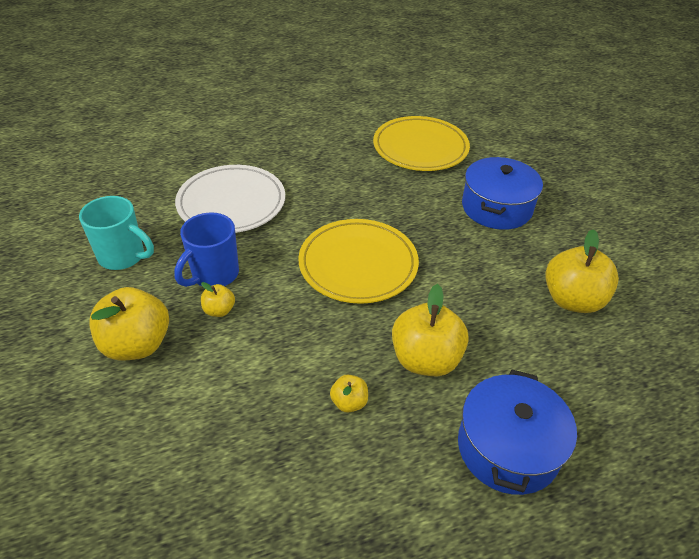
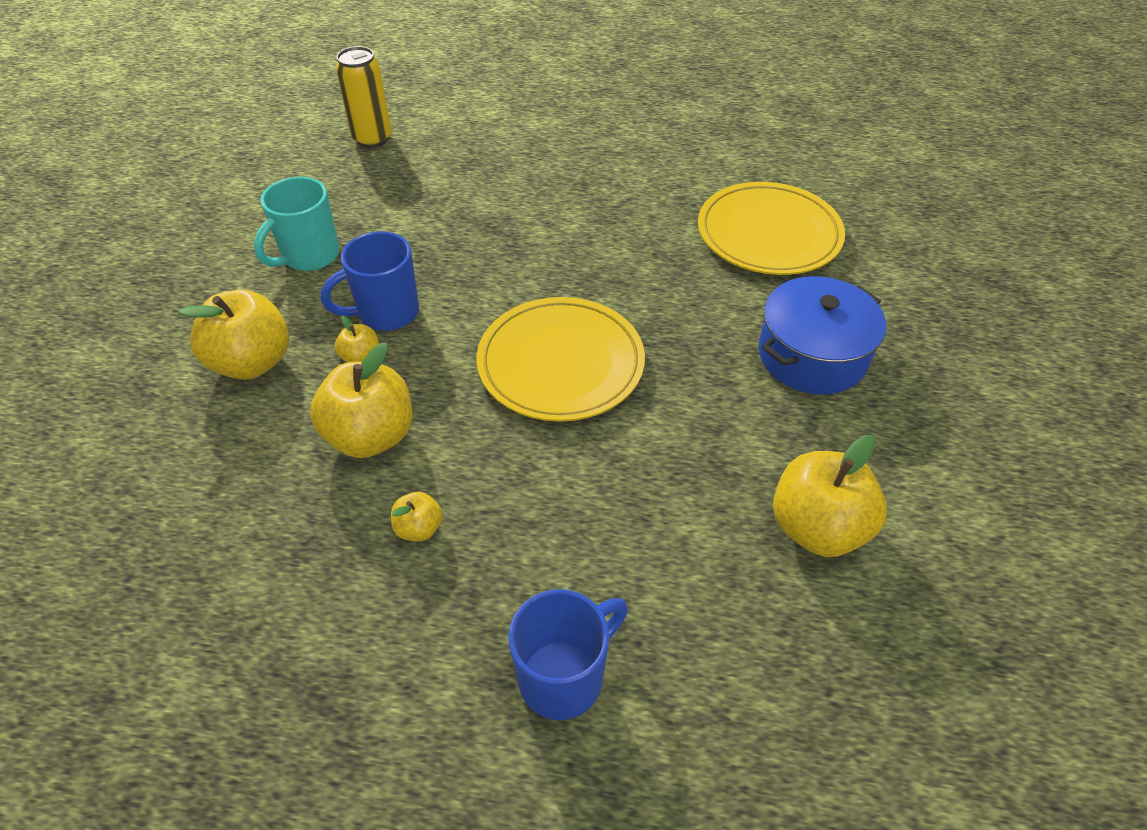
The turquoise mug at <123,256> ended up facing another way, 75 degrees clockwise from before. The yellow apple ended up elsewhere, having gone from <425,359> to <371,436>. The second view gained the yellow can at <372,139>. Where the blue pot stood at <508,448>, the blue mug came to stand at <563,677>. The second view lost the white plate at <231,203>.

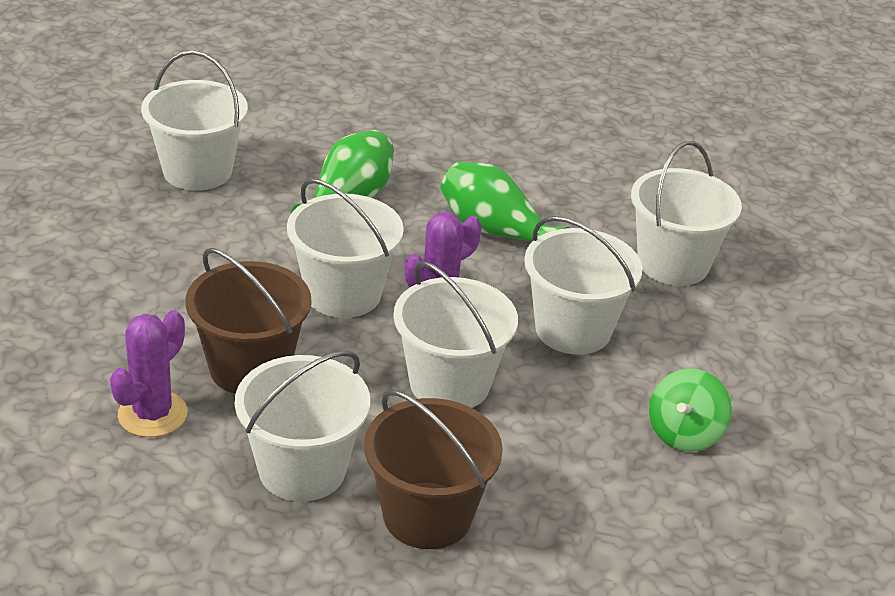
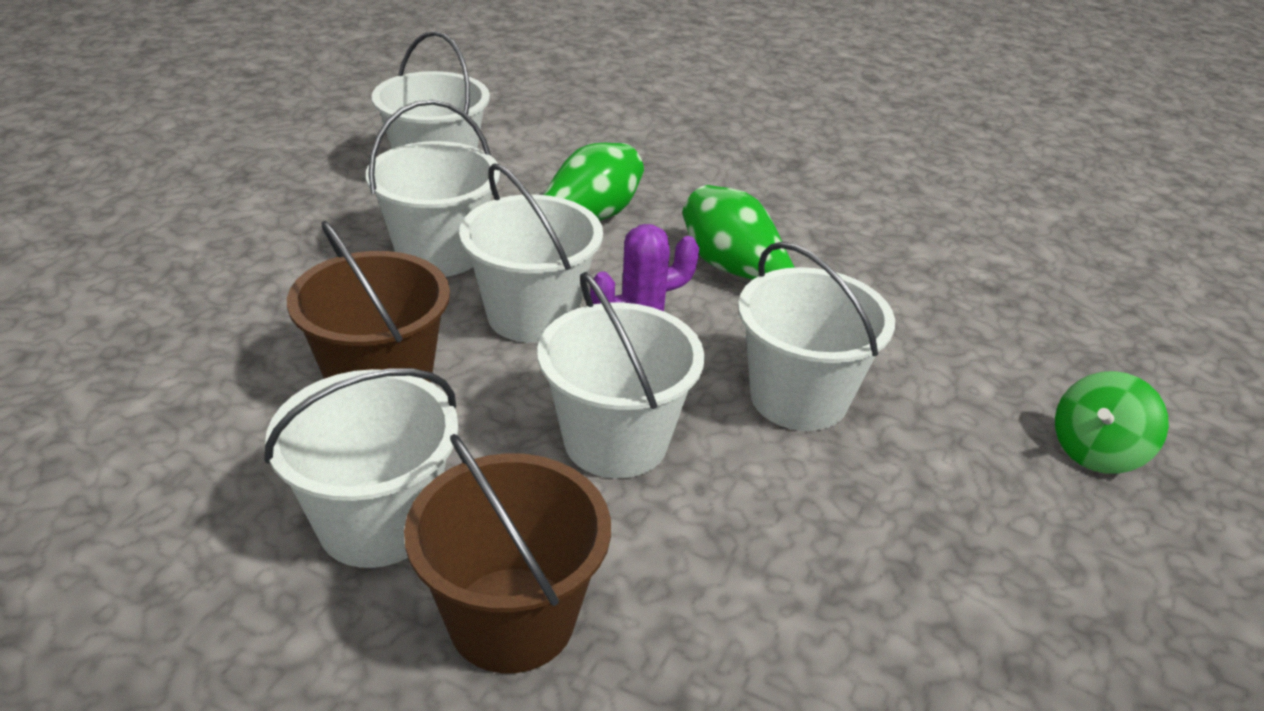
The white bucket ended up elsewhere, having gone from <673,263> to <439,253>. The green spinning top ended up elsewhere, having gone from <684,433> to <1096,451>. The second view lost the purple cactus at <152,414>.

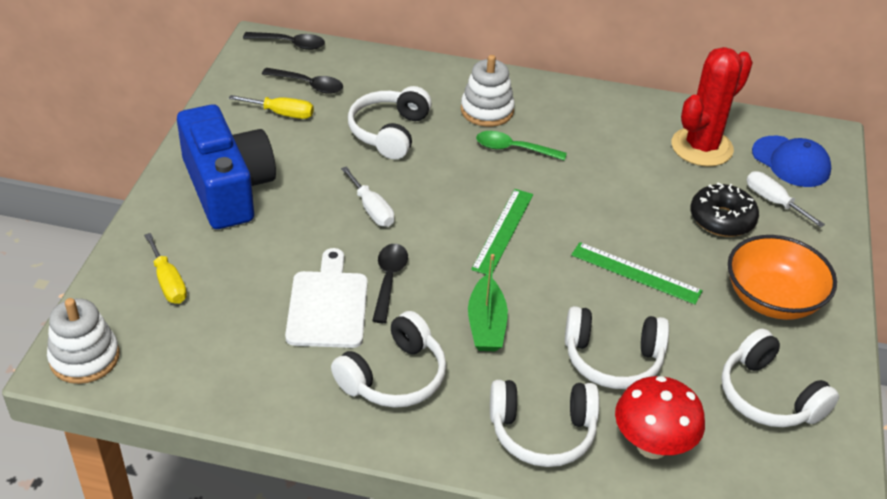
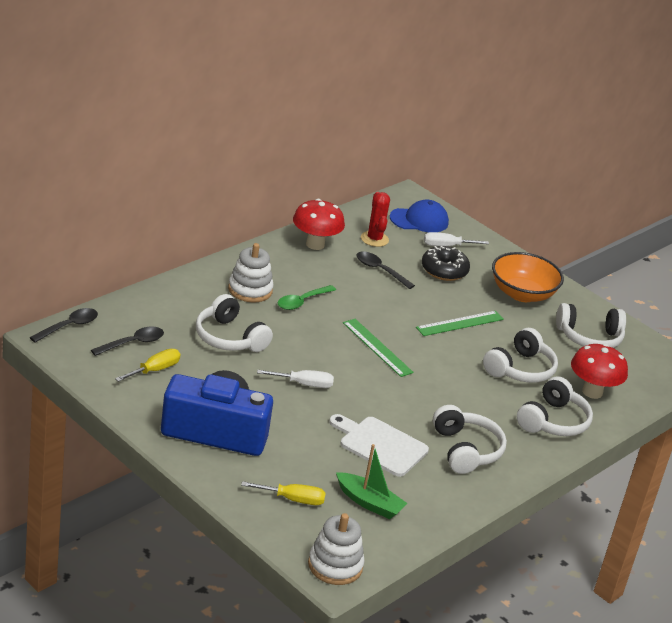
The second view gained the red mushroom at <315,244>. The green boat ended up elsewhere, having gone from <486,324> to <369,503>. The black spoon ended up elsewhere, having gone from <389,280> to <380,270>. The size of the red cactus at <701,147> changed by a factor of 0.61.

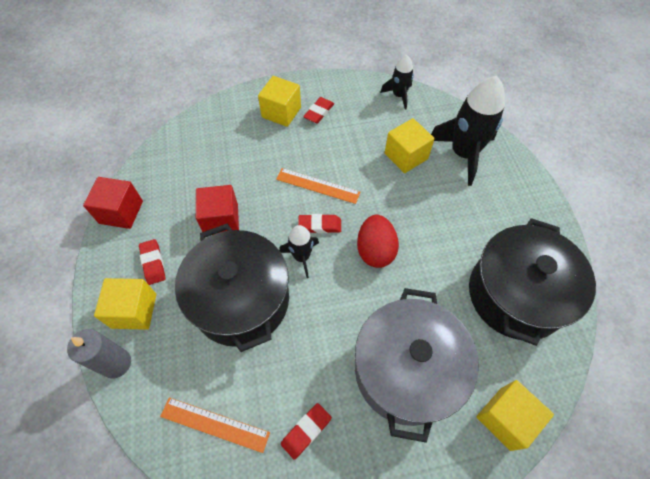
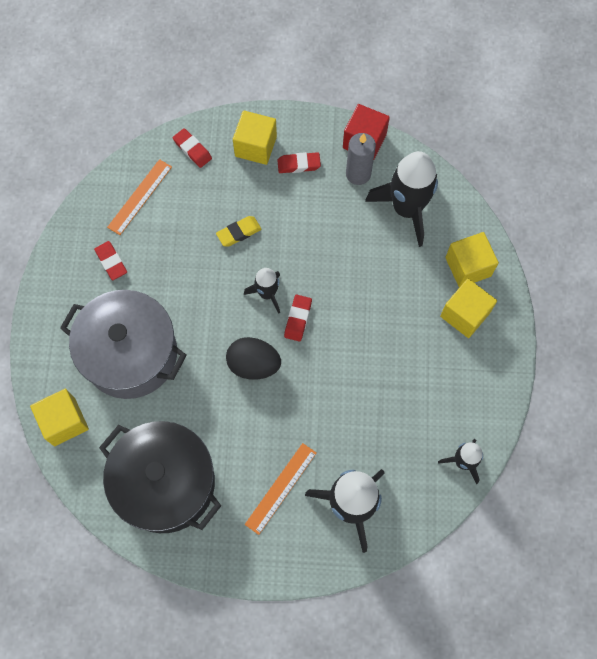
The red eraser ended up elsewhere, having gone from <319,112> to <192,150>. Where the black pot stood at <241,300>, the yellow eraser came to stand at <239,232>. What was the red egg at <375,250> turned into the black egg at <254,364>. The orange ruler ended up elsewhere, having gone from <317,185> to <281,488>. The grey candle ended up elsewhere, having gone from <116,363> to <358,174>. The second view gained the black rocket at <407,209>. The yellow cube ended up elsewhere, having gone from <406,156> to <468,267>. The second view lost the red cube at <221,219>.

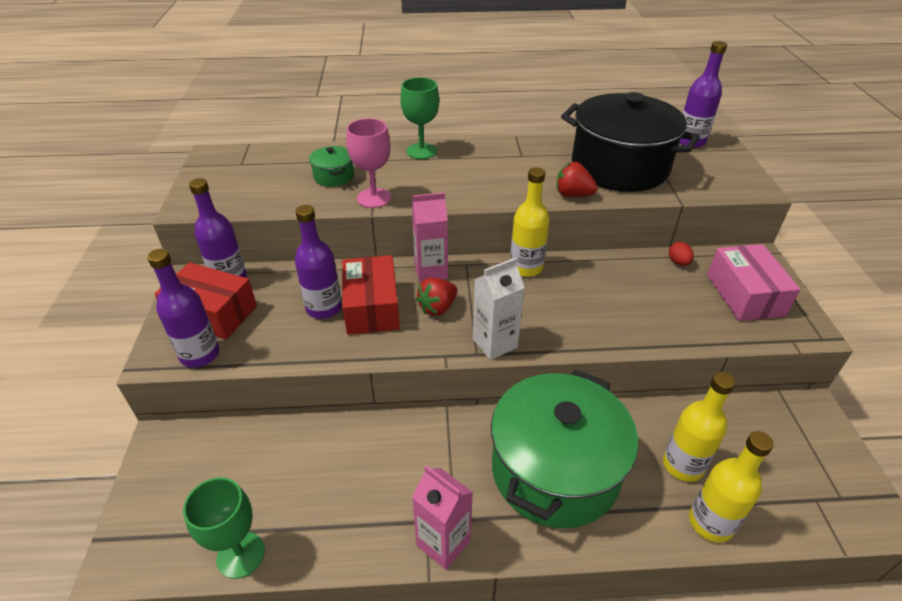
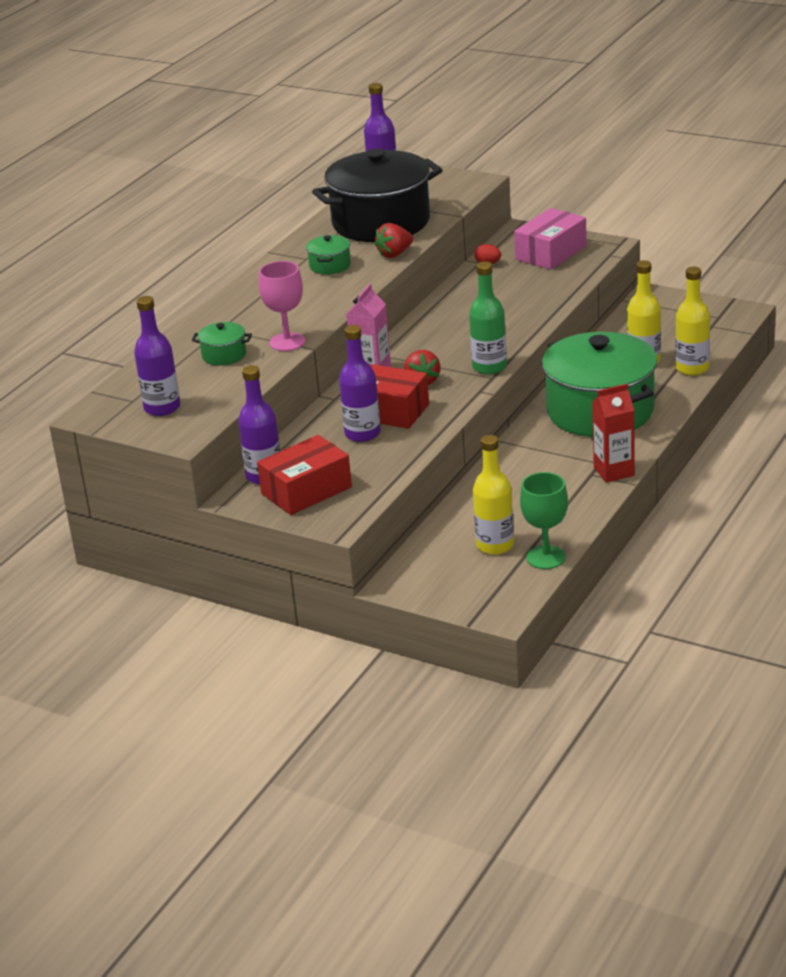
The purple bottle ended up elsewhere, having gone from <200,354> to <162,408>. The second view gained the green pot at <330,265>. Where the white carton stood at <495,343>, the green bottle came to stand at <489,367>. The yellow bottle ended up elsewhere, having gone from <526,267> to <495,545>. The pink box at <745,295> ended up facing another way, 75 degrees counterclockwise from before. What was the pink carton at <443,543> turned into the red carton at <614,471>. The second view lost the green goblet at <421,151>.

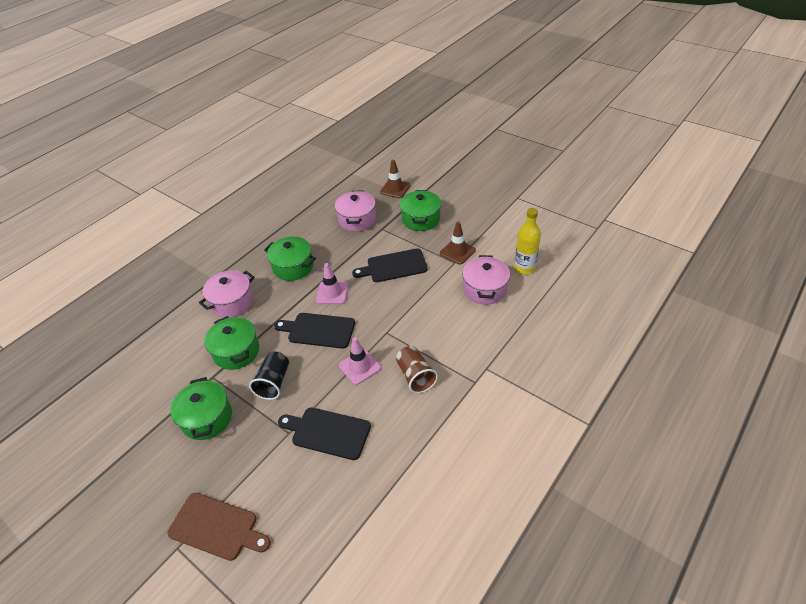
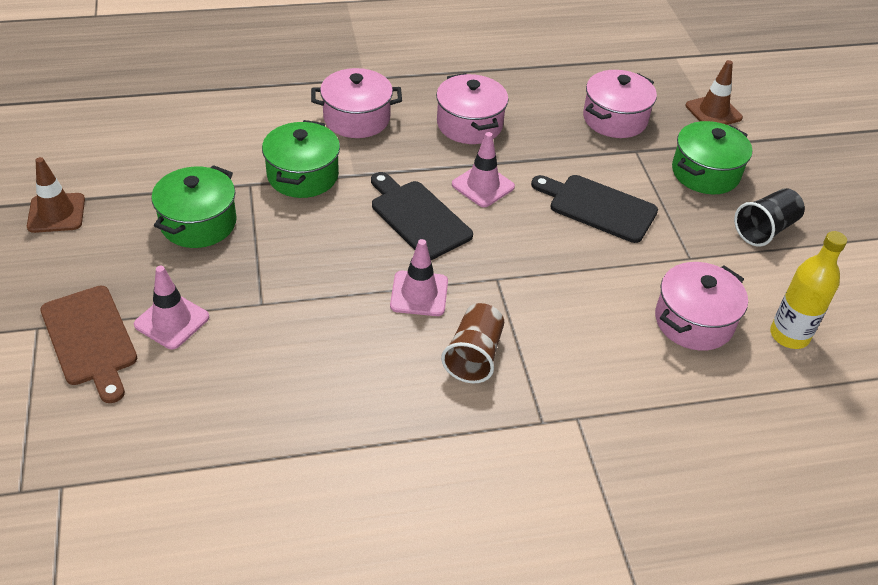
The brown traffic cone ended up elsewhere, having gone from <457,252> to <56,213>. The second view gained the pink traffic cone at <172,321>. What was the green pot at <293,267> turned into the pink pot at <469,124>. The black cup ended up elsewhere, having gone from <274,382> to <765,229>. The second view lost the black cutting board at <328,432>.

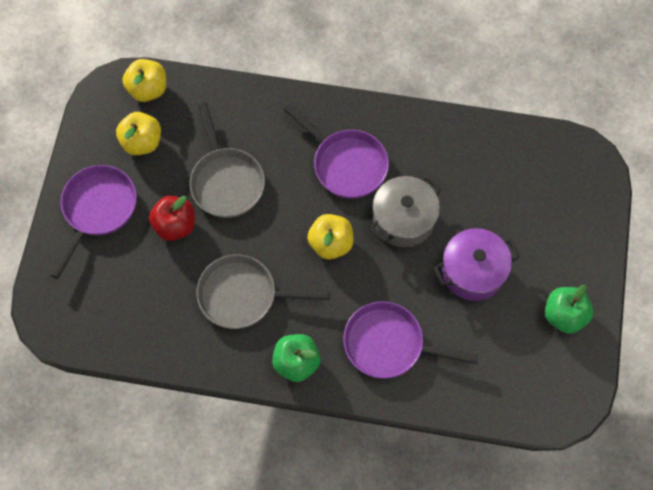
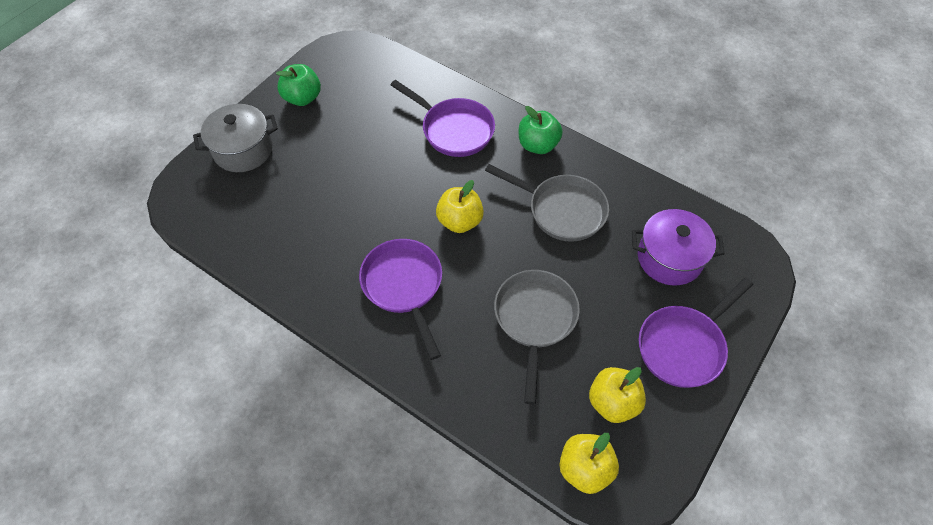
The grey pot ended up elsewhere, having gone from <403,219> to <243,150>. The purple pot ended up elsewhere, having gone from <473,271> to <669,258>. The second view lost the red apple at <175,225>.

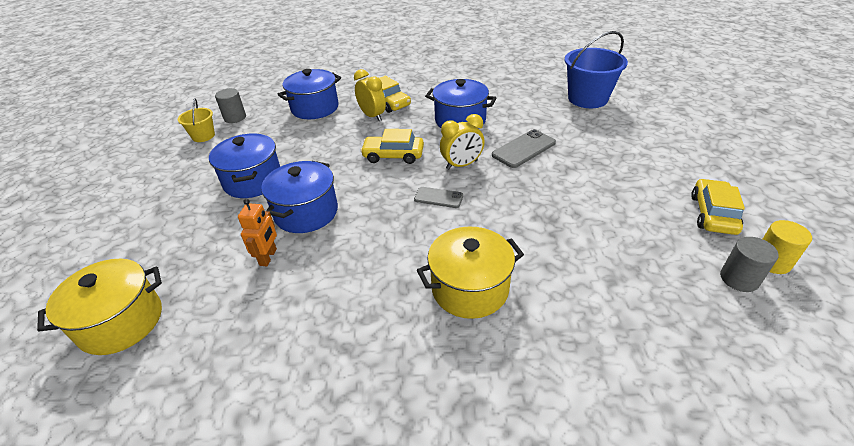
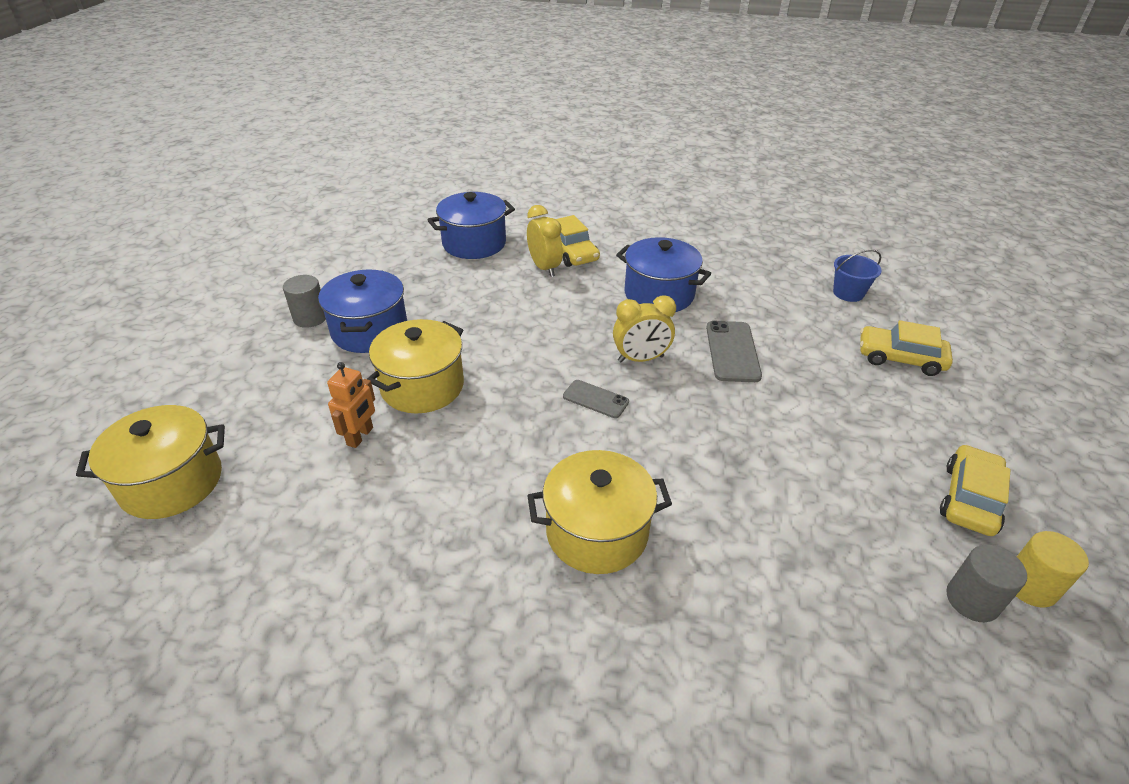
The grey cylinder ended up elsewhere, having gone from <235,117> to <310,318>. What was the blue pot at <306,212> turned into the yellow pot at <422,386>. The grey phone at <523,149> ended up facing another way, 60 degrees counterclockwise from before. The size of the blue bucket at <587,98> changed by a factor of 0.54. The yellow car ended up elsewhere, having gone from <393,155> to <900,358>. The second view lost the yellow bucket at <203,136>.

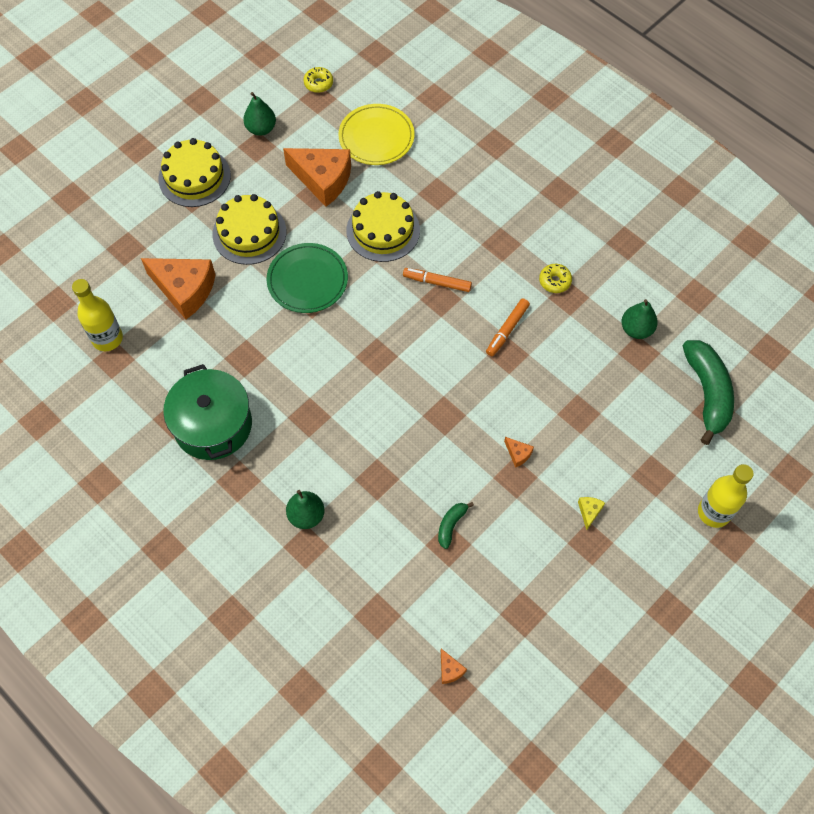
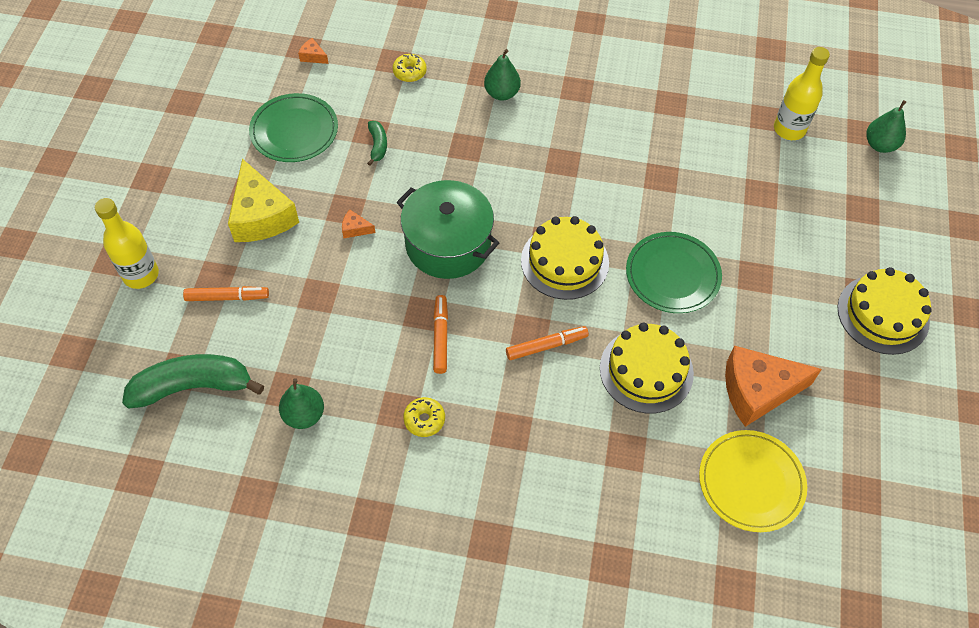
The green banana at <707,393> ended up facing another way, 120 degrees clockwise from before. The second view gained the orange marker at <227,297>. The size of the yellow cheese at <589,512> changed by a factor of 2.47. The second view gained the green plate at <294,131>. The yellow donut ended up elsewhere, having gone from <318,83> to <409,72>. The green pot ended up elsewhere, having gone from <213,425> to <448,244>. The yellow cake ended up elsewhere, having gone from <249,233> to <564,261>. The green pear ended up elsewhere, having gone from <261,129> to <880,145>. The second view lost the orange cheese at <185,290>.

